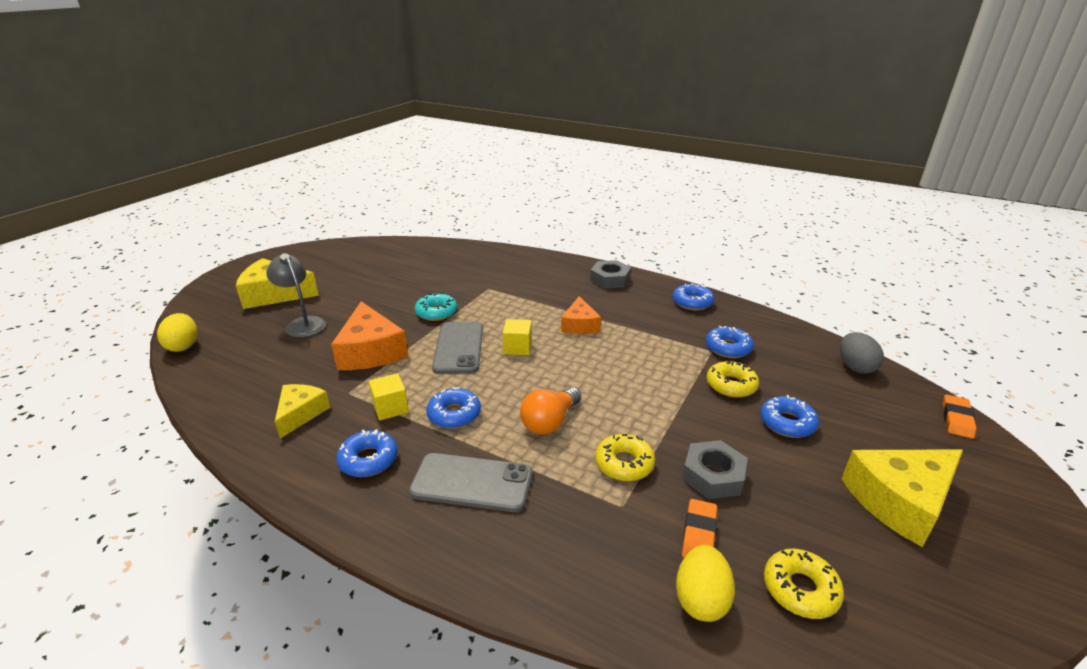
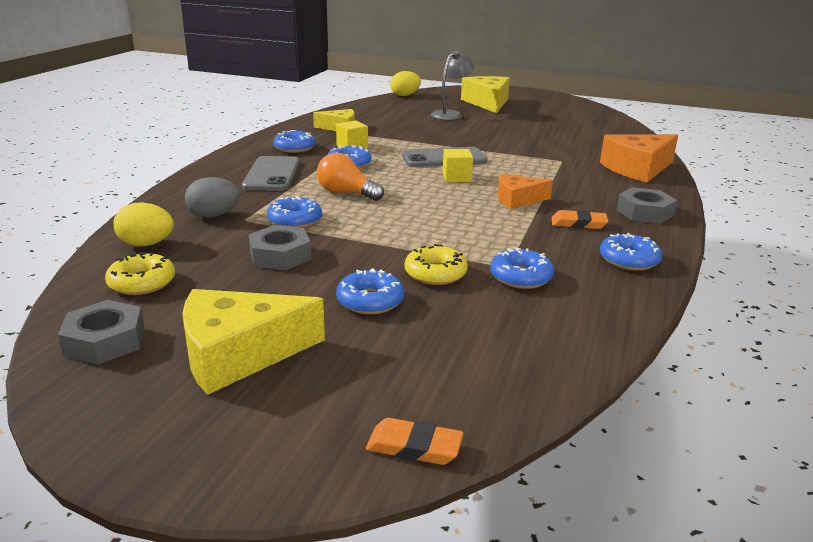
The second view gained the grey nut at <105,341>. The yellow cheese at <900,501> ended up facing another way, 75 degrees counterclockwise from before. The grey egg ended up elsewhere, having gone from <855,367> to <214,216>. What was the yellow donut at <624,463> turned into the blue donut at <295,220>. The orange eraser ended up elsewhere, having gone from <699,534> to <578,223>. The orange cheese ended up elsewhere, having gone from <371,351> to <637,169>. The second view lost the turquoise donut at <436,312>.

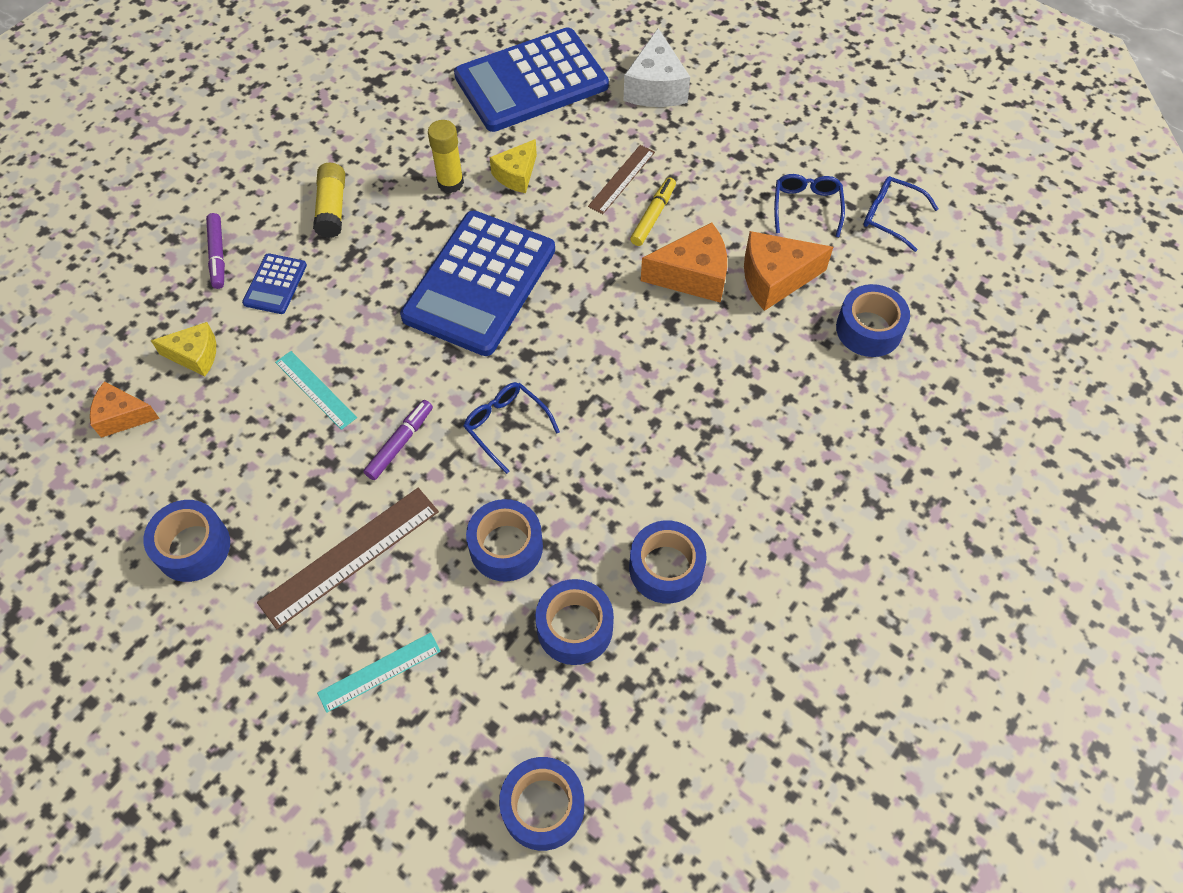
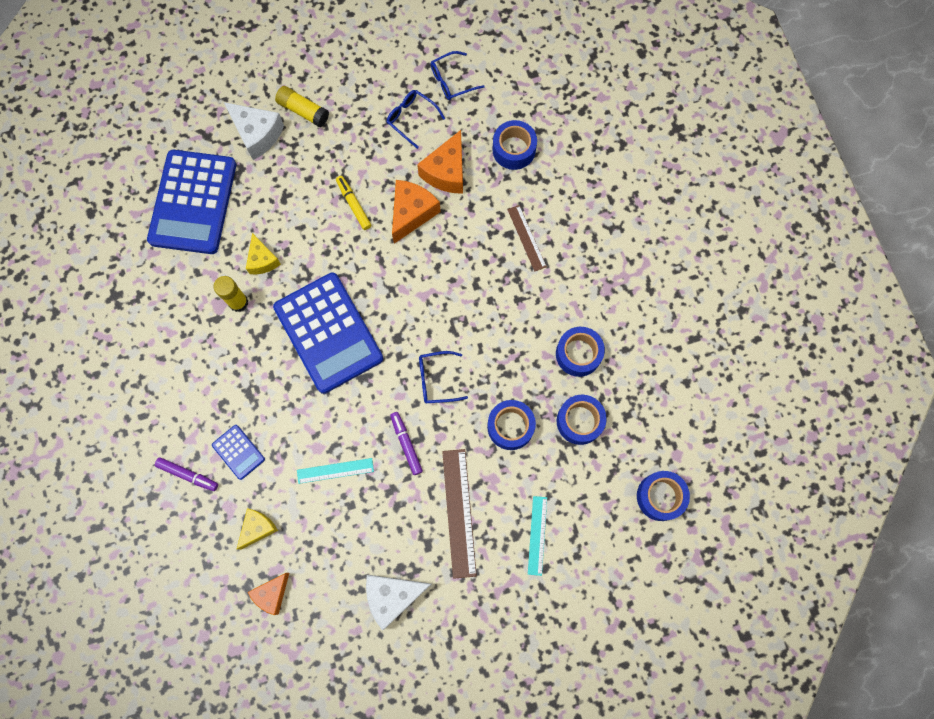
The yellow glue stick ended up elsewhere, having gone from <332,208> to <303,111>. Where the blue tape stood at <193,547>, the white cheese came to stand at <393,596>. The brown ruler ended up elsewhere, having gone from <622,179> to <527,238>.

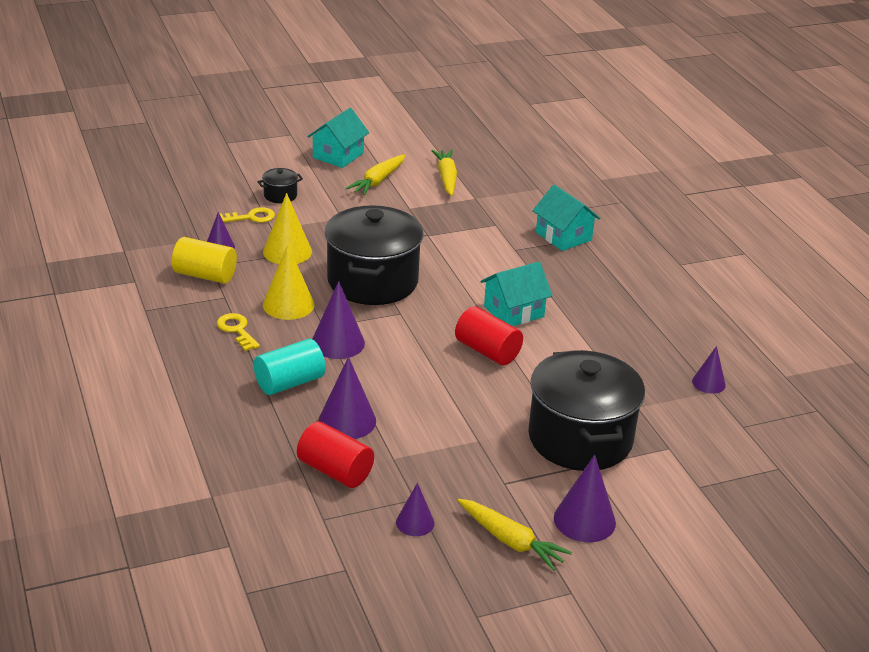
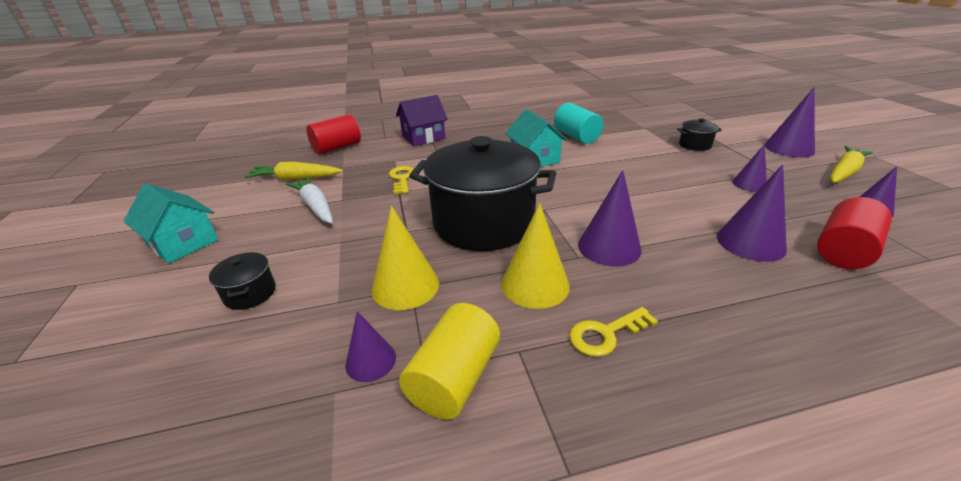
The second view gained the white carrot at <315,206>. The red cylinder ended up elsewhere, having gone from <487,351> to <337,148>. The yellow key ended up elsewhere, having gone from <251,217> to <402,178>. What was the turquoise house at <563,236> turned into the purple house at <423,137>. The turquoise cylinder ended up elsewhere, having gone from <289,382> to <576,136>. The size of the black pot at <580,438> changed by a factor of 0.40. The purple cone ended up elsewhere, having gone from <708,383> to <749,184>. The second view lost the yellow carrot at <378,181>.

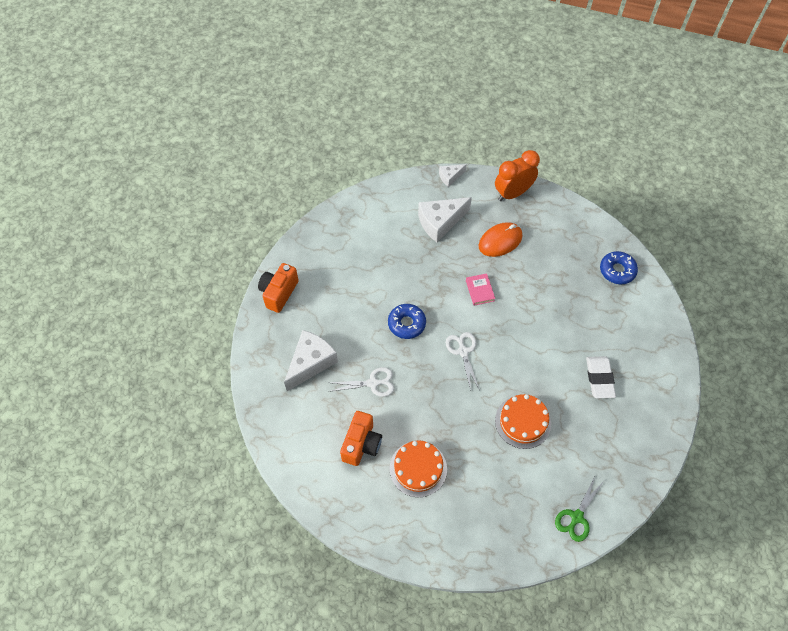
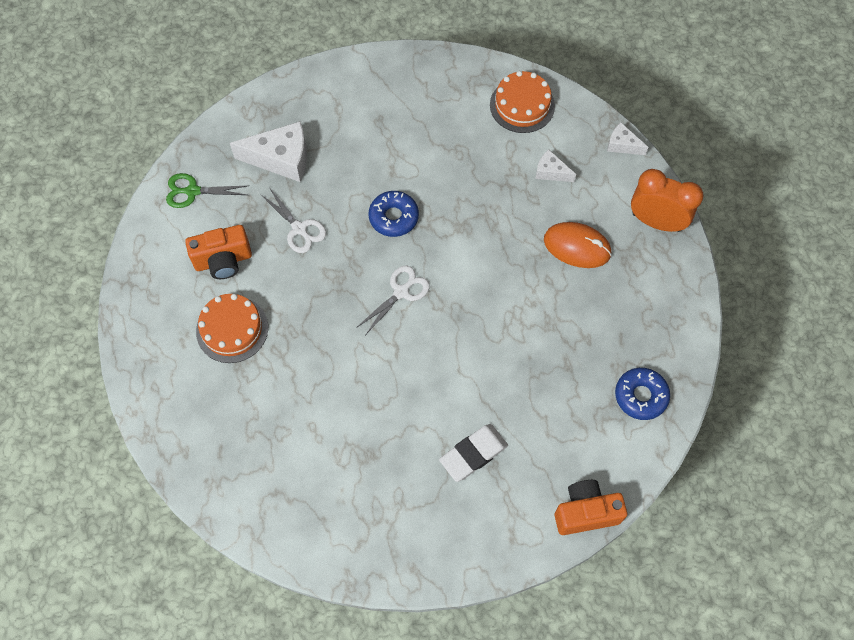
The green scissors ended up elsewhere, having gone from <577,517> to <193,191>. The orange cake ended up elsewhere, having gone from <523,422> to <522,105>. The size of the white cheese at <440,222> changed by a factor of 0.53. The orange camera ended up elsewhere, having gone from <279,293> to <585,512>. The second view lost the pink book at <480,290>.

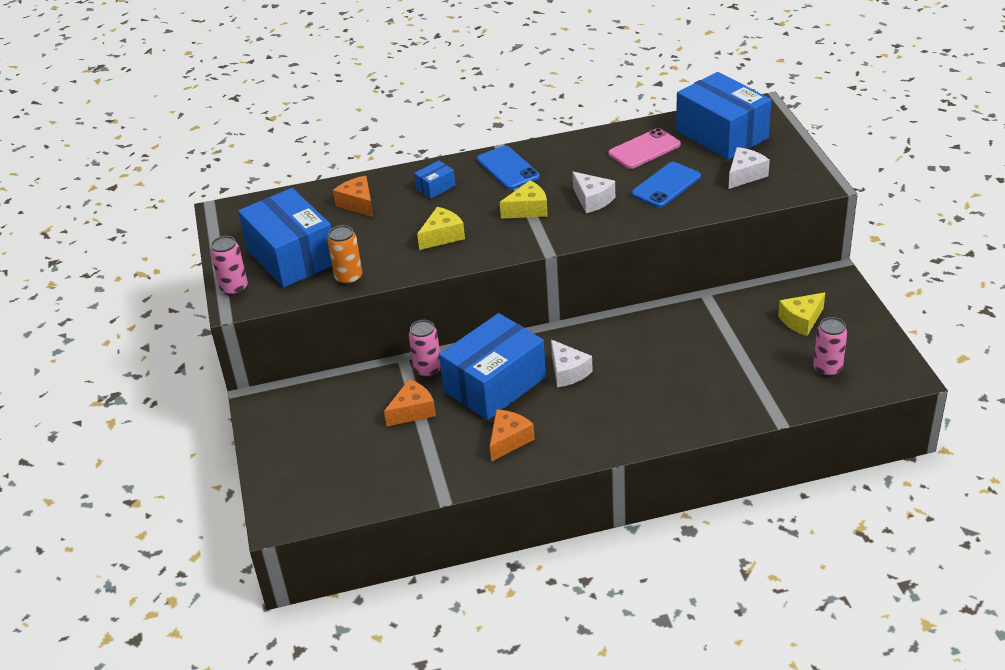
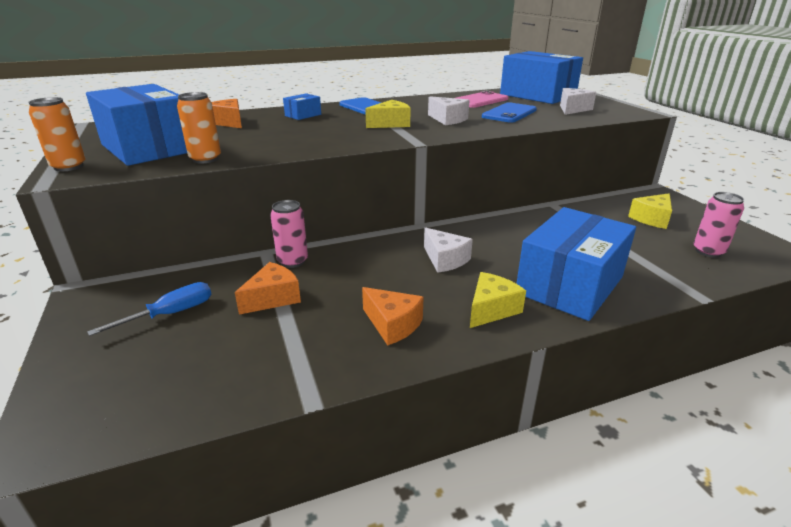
What was the pink can at <234,288> turned into the orange can at <69,167>. The second view gained the blue screwdriver at <170,314>. The orange cheese at <508,440> ended up facing another way, 105 degrees clockwise from before. The yellow cheese ended up elsewhere, having gone from <442,236> to <491,309>. The blue box ended up elsewhere, having gone from <495,384> to <569,285>.

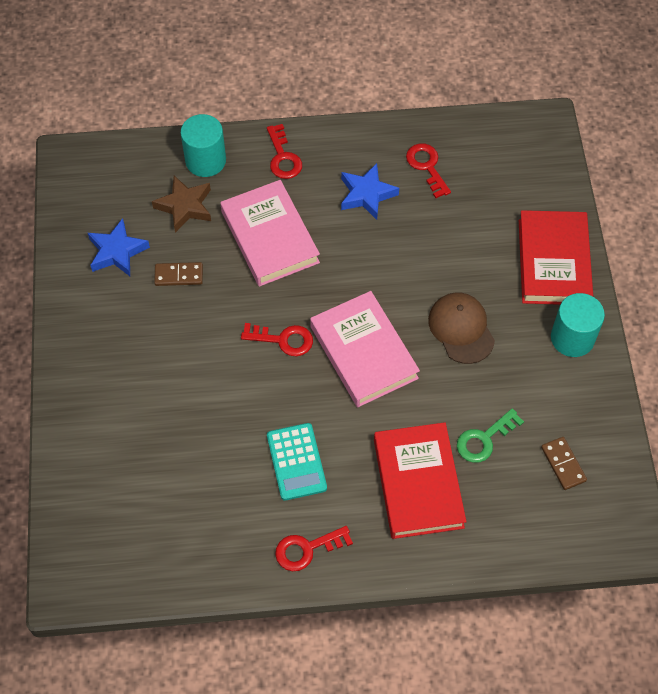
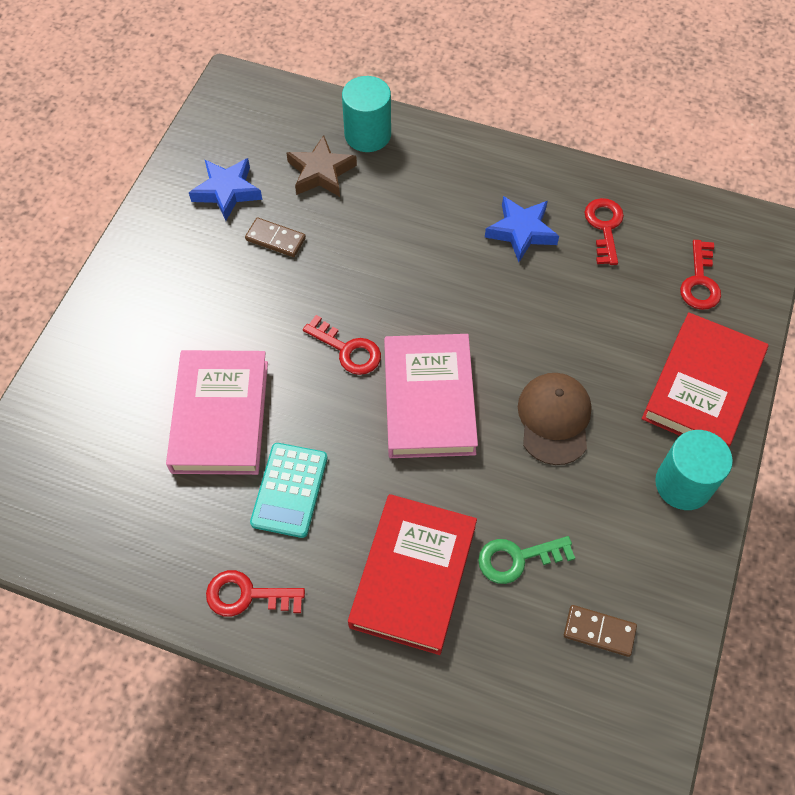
The pink book ended up elsewhere, having gone from <270,237> to <220,416>. The brown domino at <563,464> ended up facing another way, 75 degrees counterclockwise from before. The red key ended up elsewhere, having gone from <283,157> to <700,282>.

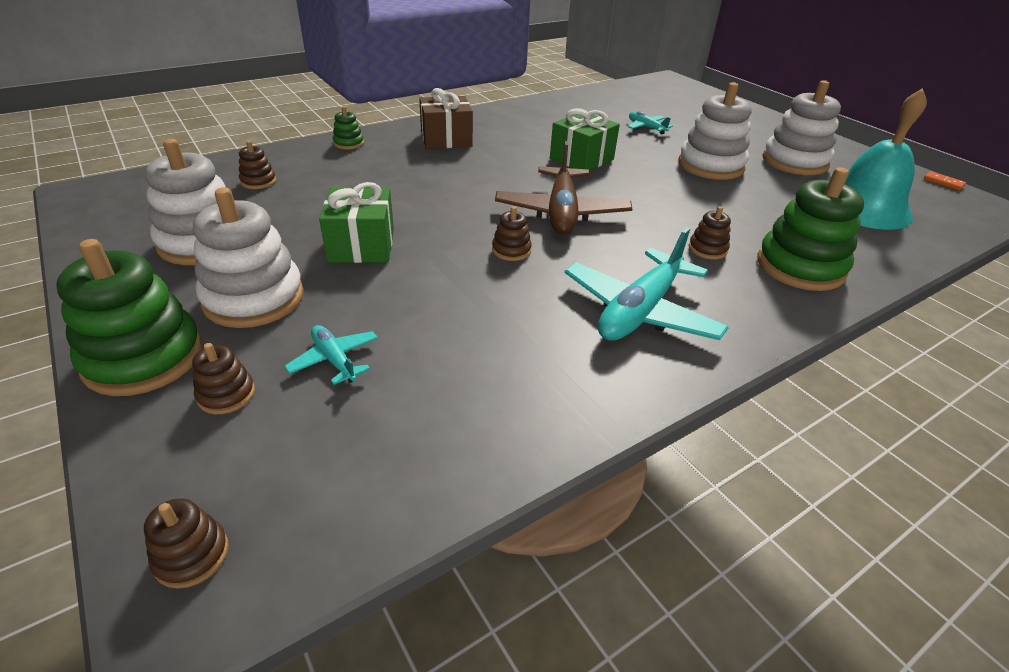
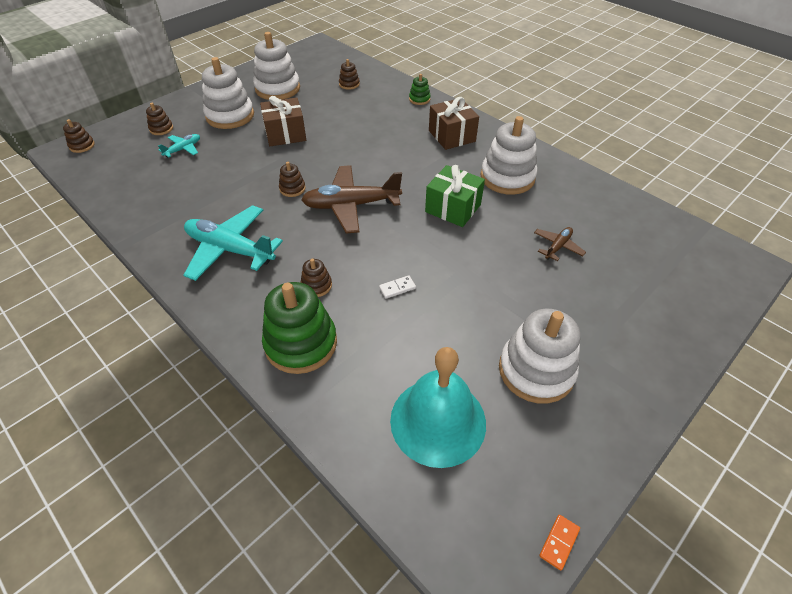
What was the green gift at <362,245> turned into the brown gift at <285,134>. The second view gained the white domino at <397,288>. The white stacking toy ended up elsewhere, having gone from <710,166> to <507,177>. What was the turquoise plane at <646,128> turned into the brown plane at <557,247>. The second view lost the green stacking toy at <144,358>.

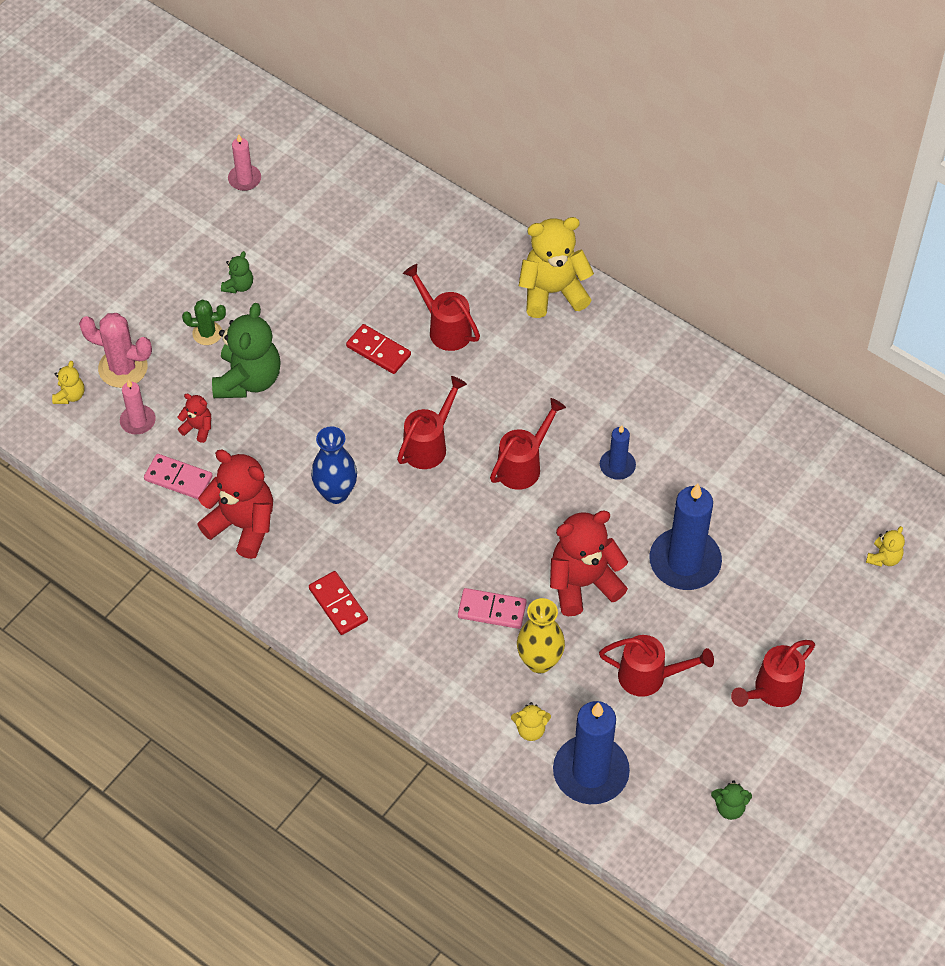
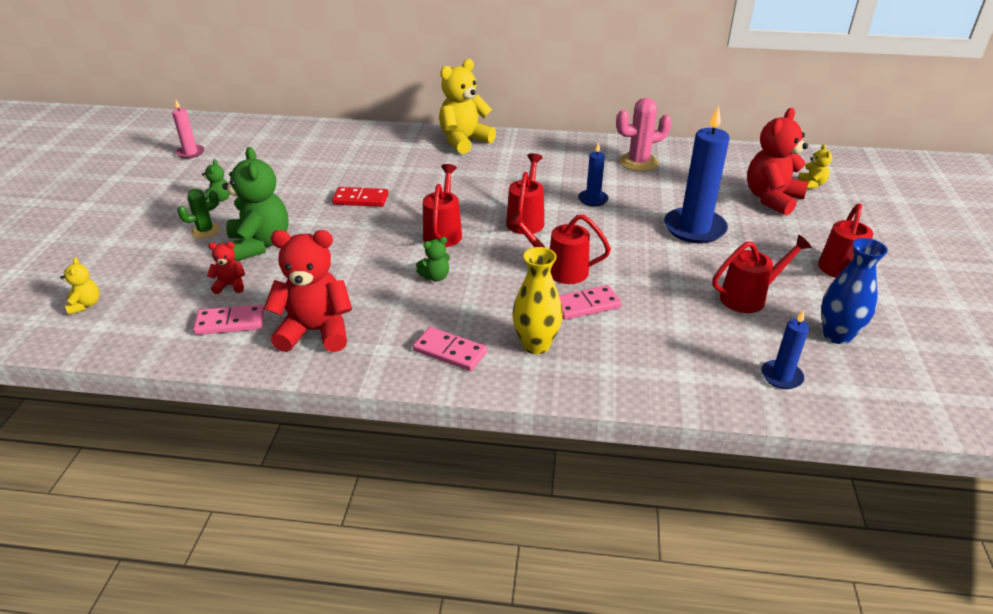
What was the red domino at <338,604> turned into the pink domino at <450,351>. The green teddy bear ended up elsewhere, having gone from <729,807> to <435,277>. The red watering can ended up elsewhere, having gone from <445,329> to <560,270>. The yellow vase ended up elsewhere, having gone from <539,661> to <536,345>. The pink cactus ended up elsewhere, having gone from <123,368> to <638,162>. The red teddy bear ended up elsewhere, having gone from <583,583> to <772,199>. The size of the blue candle at <590,772> changed by a factor of 0.51. The blue vase ended up elsewhere, having gone from <336,493> to <837,335>. The second view lost the pink candle at <138,421>. The second view lost the yellow teddy bear at <530,729>.

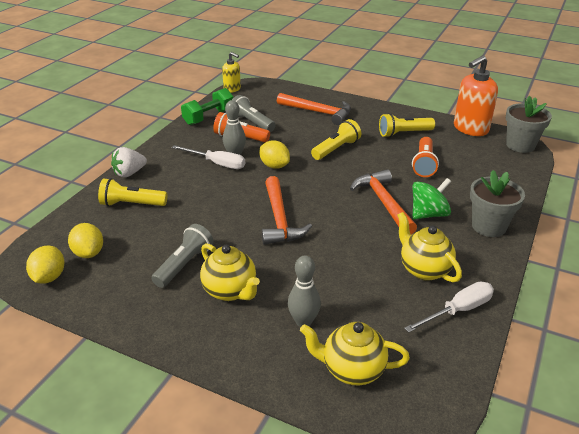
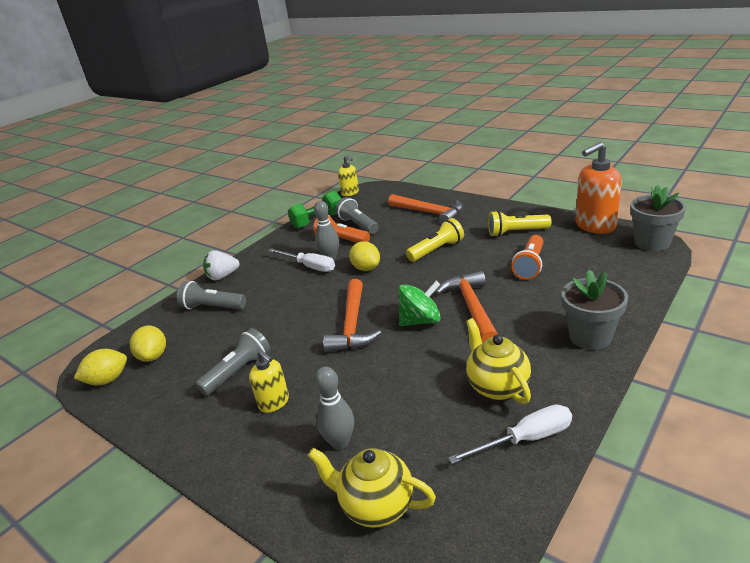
The yellow lemon at <49,277> ended up facing another way, 45 degrees clockwise from before. What was the yellow flashlight at <131,204> turned into the grey flashlight at <212,307>. Where the yellow teapot stood at <230,291>, the yellow soap dispenser came to stand at <274,402>. The green spinning top ended up elsewhere, having gone from <428,214> to <420,321>.

